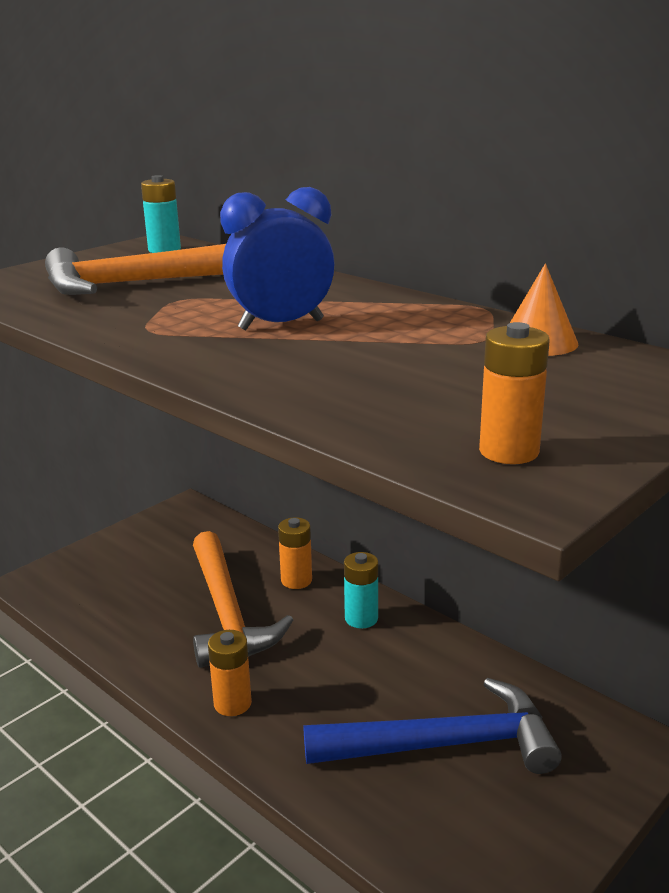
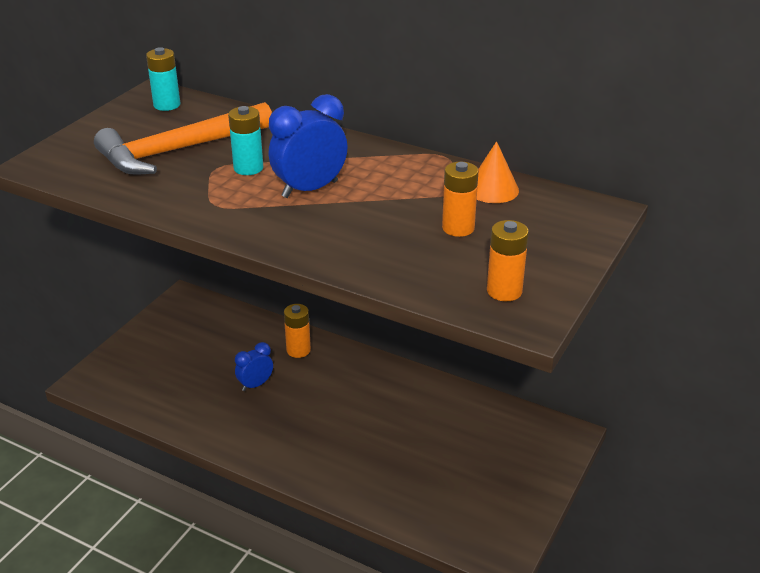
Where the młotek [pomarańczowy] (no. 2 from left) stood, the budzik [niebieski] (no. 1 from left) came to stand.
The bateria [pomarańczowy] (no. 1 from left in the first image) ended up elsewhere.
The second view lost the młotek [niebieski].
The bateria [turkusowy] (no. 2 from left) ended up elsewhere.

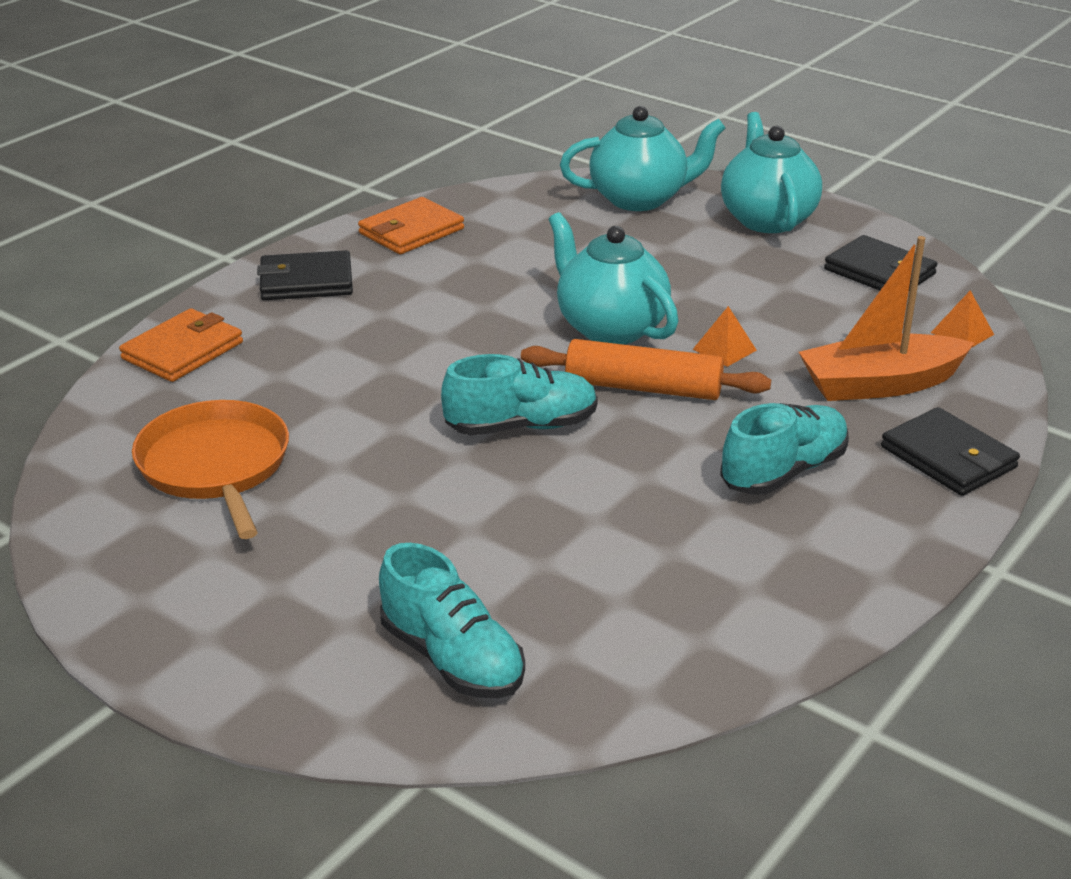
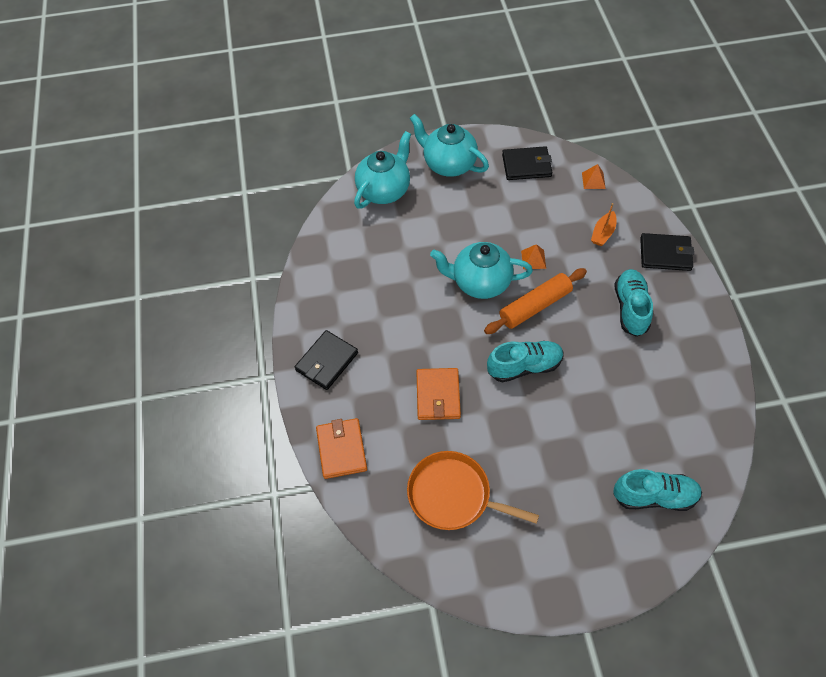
The portfel [pomarańczowy] (no. 2 from left) ended up elsewhere.
The but [turkusowy] (no. 2 from left in the first image) ended up facing another way, 45 degrees clockwise from before.
The size of the łódka [pomarańczowy] changed by a factor of 0.53.

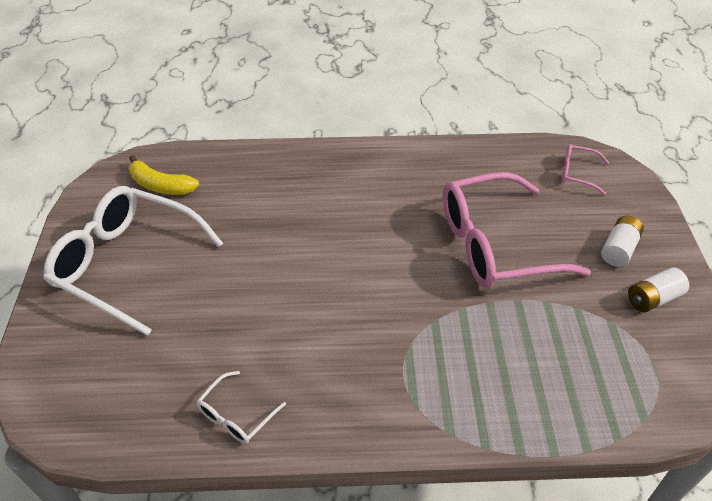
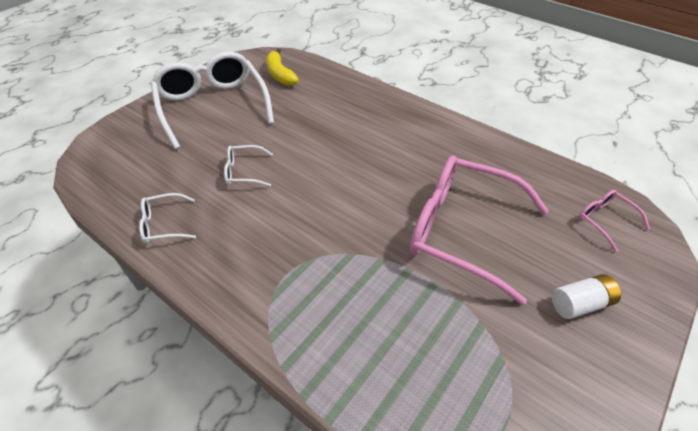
The second view lost the bateria [biały] (no. 2 from left).
The second view gained the okulary [biały] (no. 3 from left).

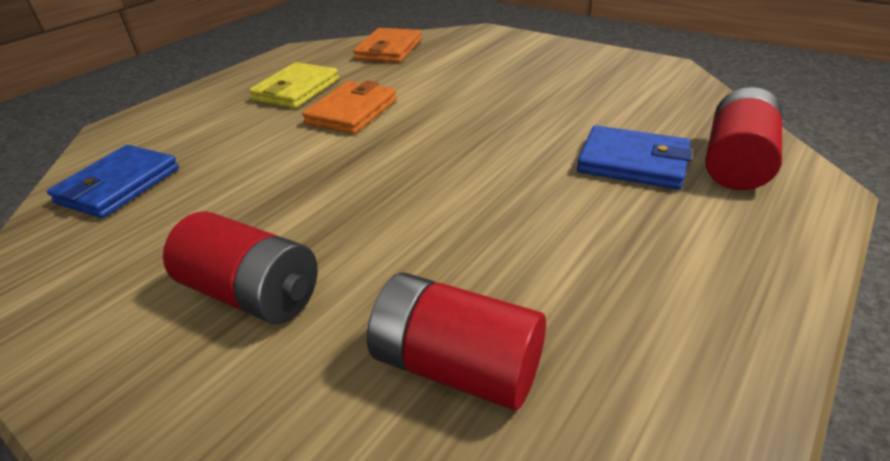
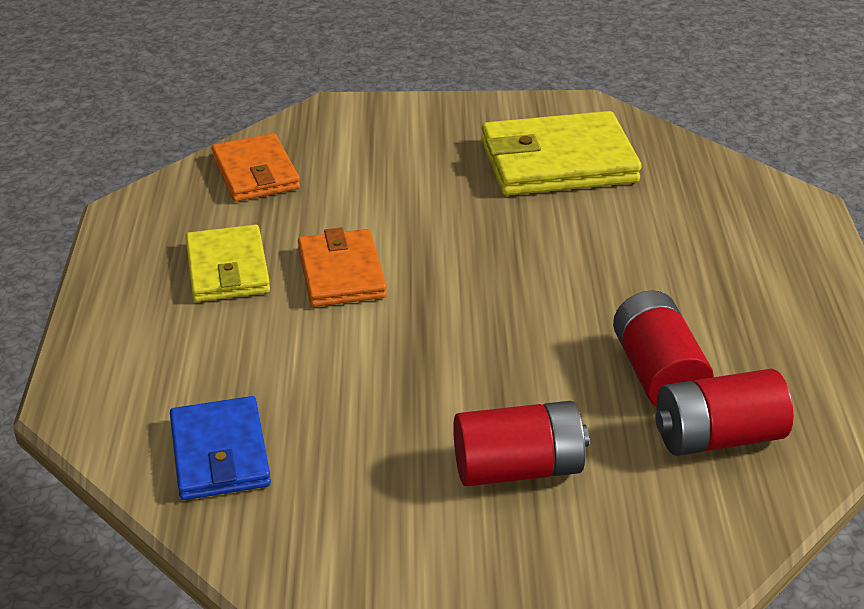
The second view lost the portfel [niebieski] (no. 2 from left).
The bateria [czerwony] (no. 3 from left in the first image) ended up elsewhere.
The second view gained the portfel [żółty] (no. 2 from left).

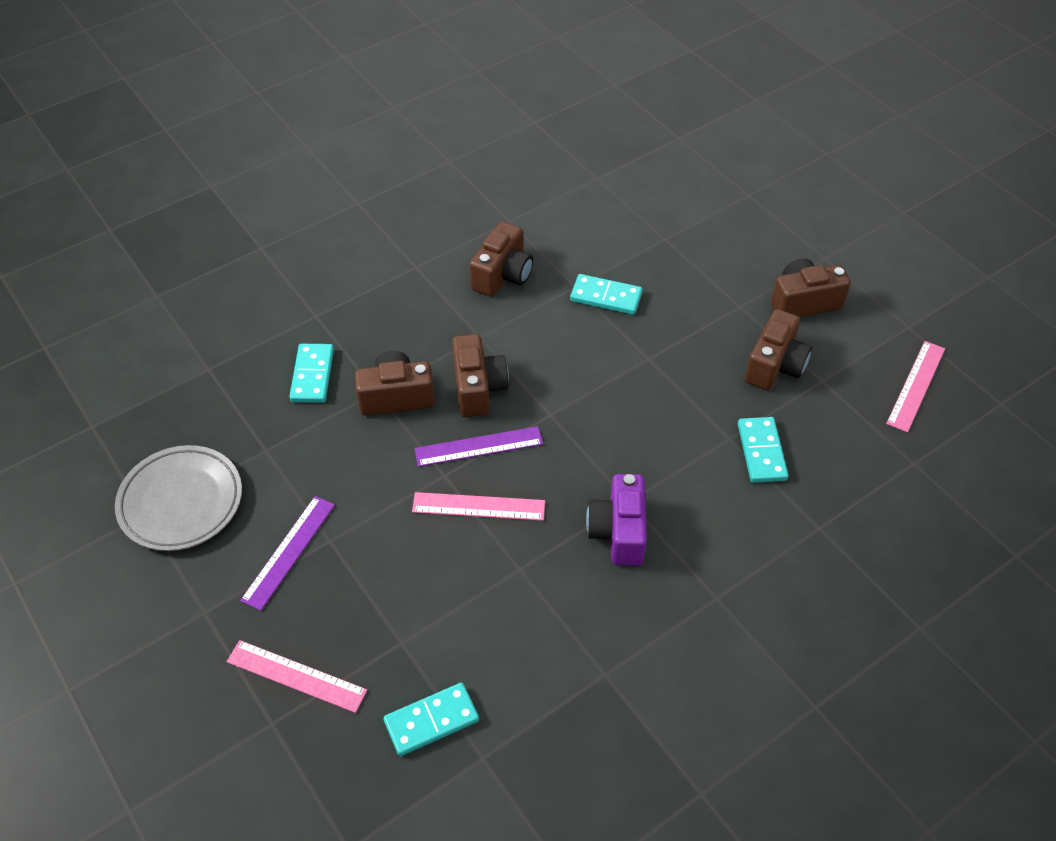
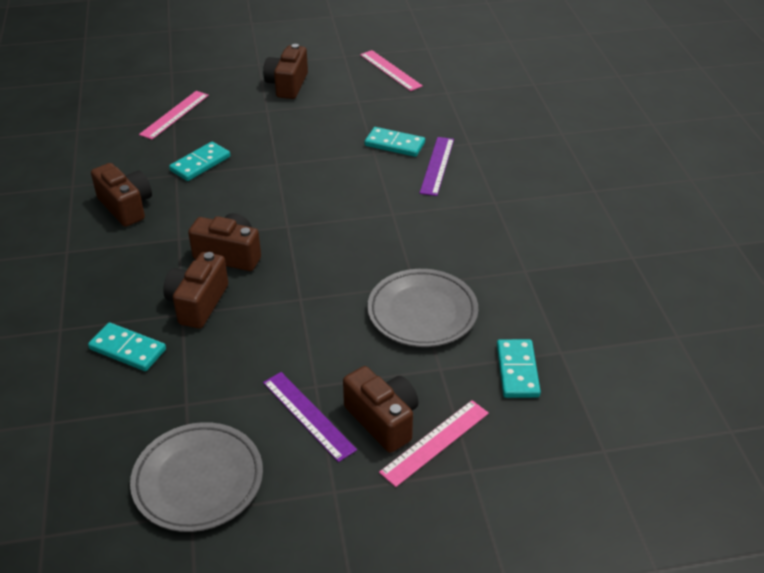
The linijka [różowy] (no. 2 from left in the first image) ended up elsewhere.
The linijka [fioletowy] (no. 2 from left) ended up elsewhere.
The second view lost the aparat fotograficzny [fioletowy].
The aparat fotograficzny [brązowy] (no. 4 from left in the first image) ended up elsewhere.
The second view gained the talerz [szary] (no. 2 from left).

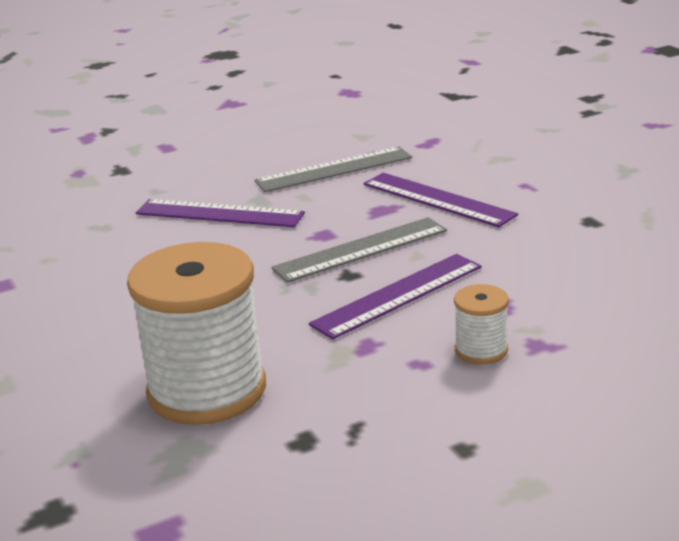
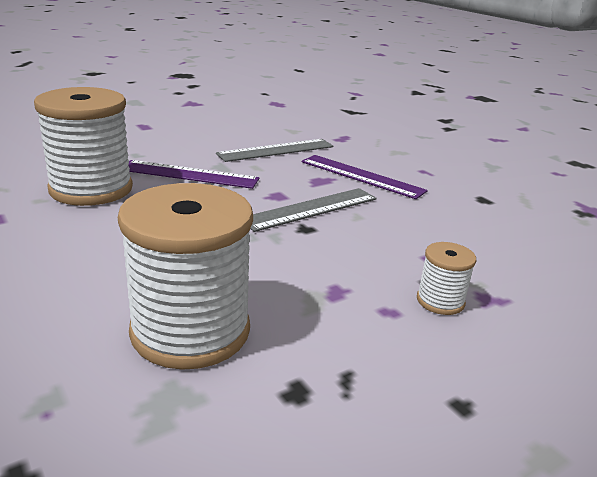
The second view lost the linijka [fioletowy] (no. 2 from left).
The second view gained the szpulka [biały] (no. 1 from left).

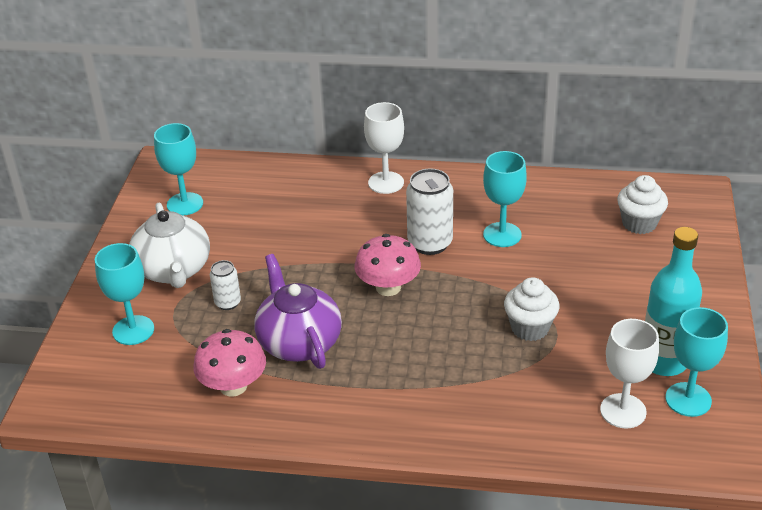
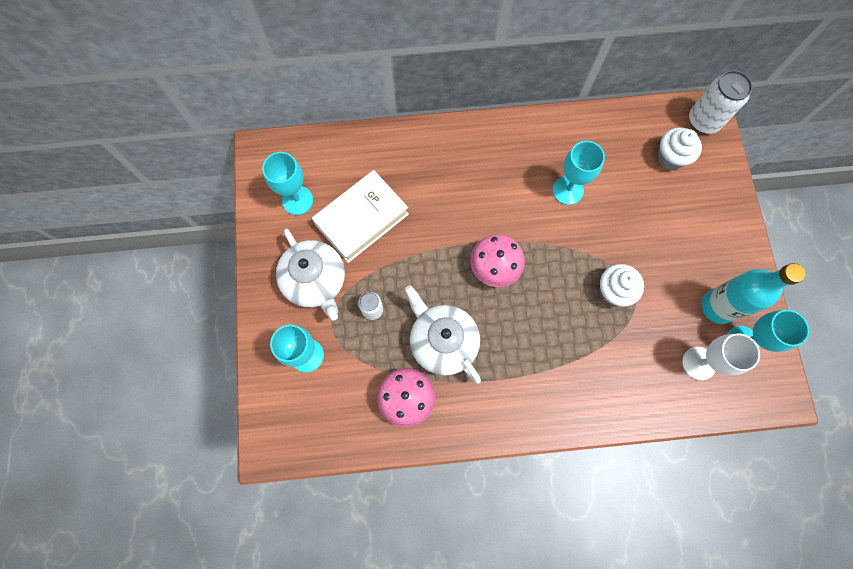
What was the imbryk [fioletowy] turned into the imbryk [biały] (no. 2 from left).
The second view lost the kielich [biały] (no. 1 from left).
The puszka [biały] (no. 2 from left) ended up elsewhere.
The second view gained the książka [biały].

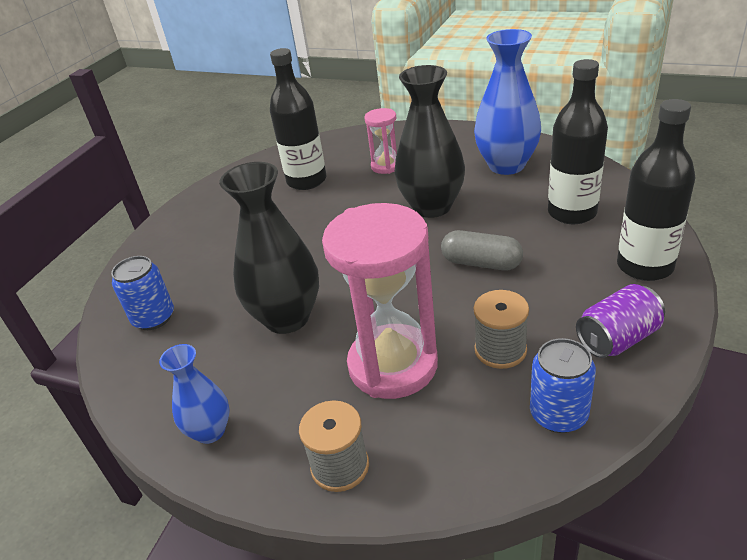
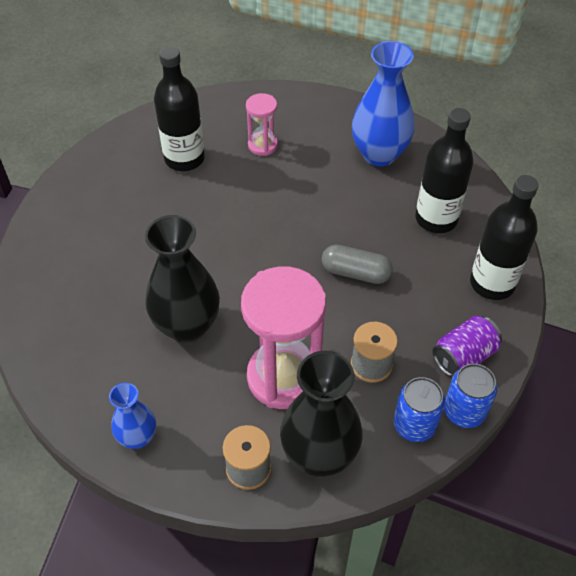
The puszka [niebieski] (no. 1 from left in the first image) ended up elsewhere.
The wazon [czarny] (no. 2 from left) ended up elsewhere.

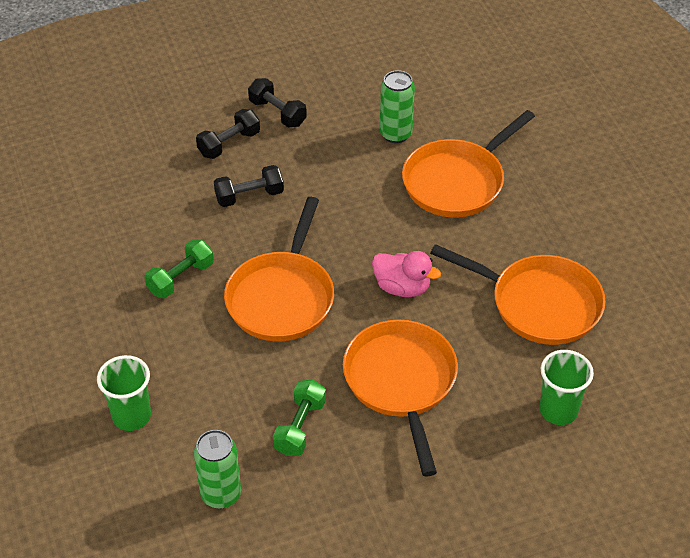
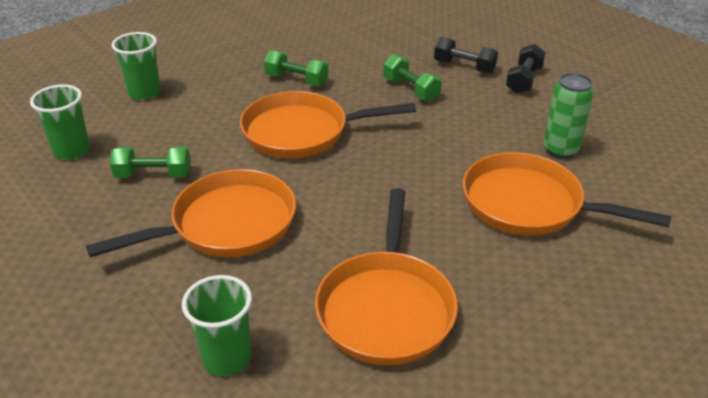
Where the puszka [zielony] (no. 1 from left) stood, the szklanka [zielony] (no. 1 from left) came to stand.
What was the hantel [czarny] (no. 2 from left) turned into the hantel [zielony] (no. 3 from left).
The second view lost the kaczka [różowy].

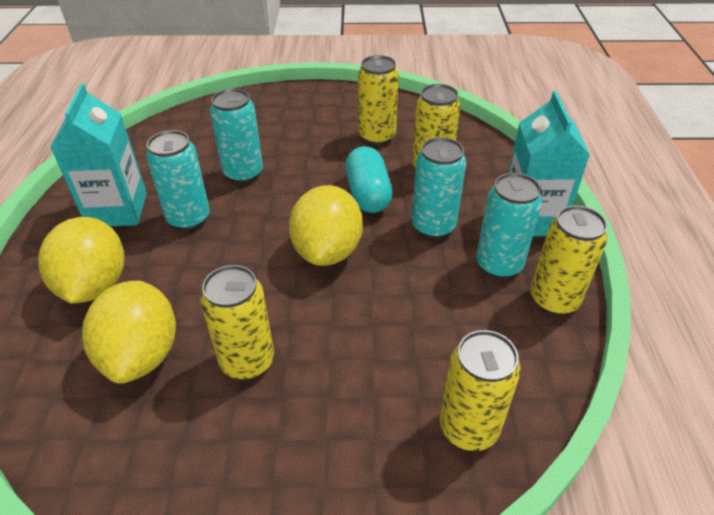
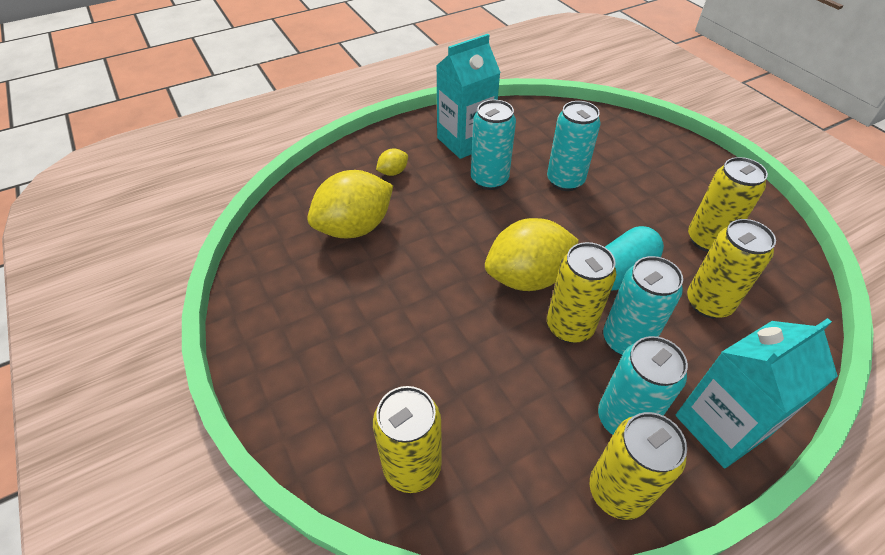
The size of the cytryna [żółty] (no. 1 from left in the first image) changed by a factor of 0.45.
The puszka [żółty] (no. 1 from left in the first image) ended up elsewhere.

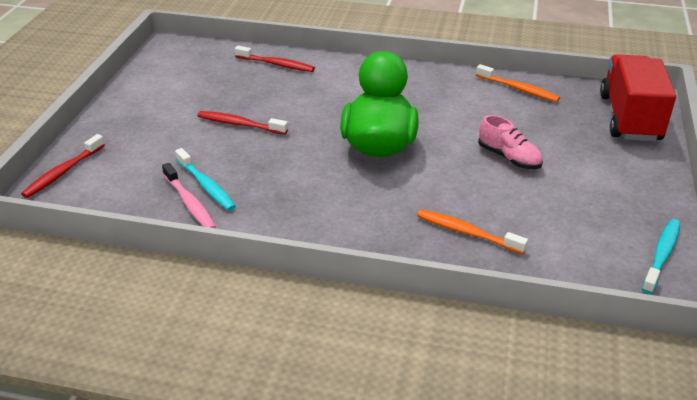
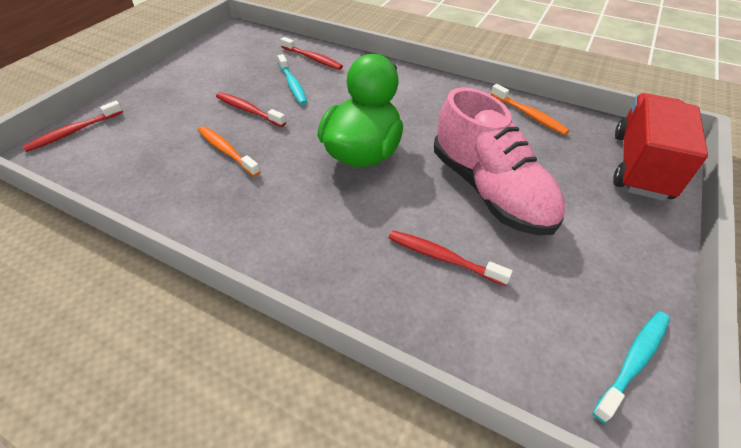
The second view lost the szczoteczka do zębów [różowy].
The szczoteczka do zębów [turkusowy] (no. 1 from left) ended up elsewhere.
The szczoteczka do zębów [pomarańczowy] (no. 1 from left) ended up elsewhere.
The size of the but [różowy] changed by a factor of 2.05.
The second view gained the szczoteczka do zębów [czerwony] (no. 4 from left).

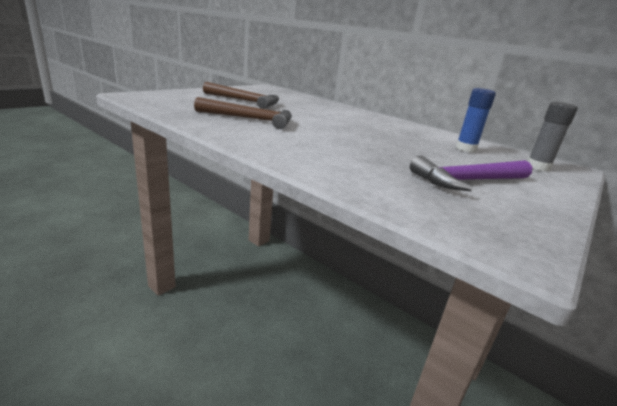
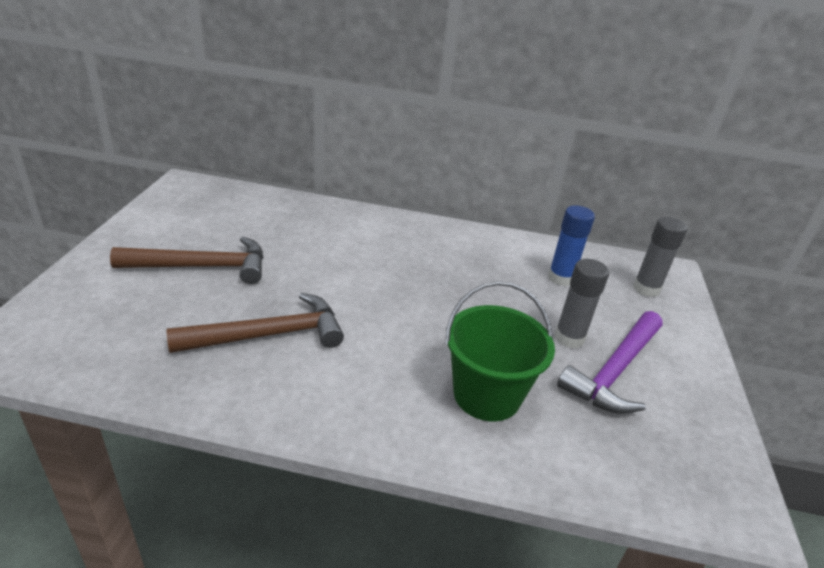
The second view gained the wiadro [zielony].
The second view gained the klej w sztyfcie [szary] (no. 1 from left).

